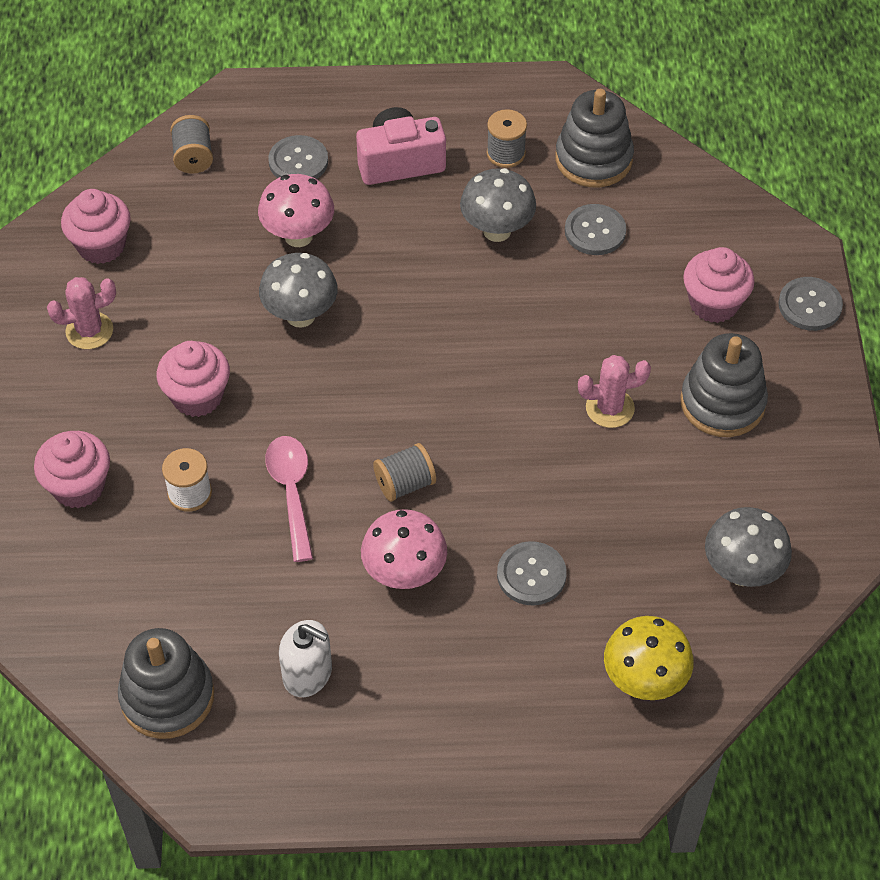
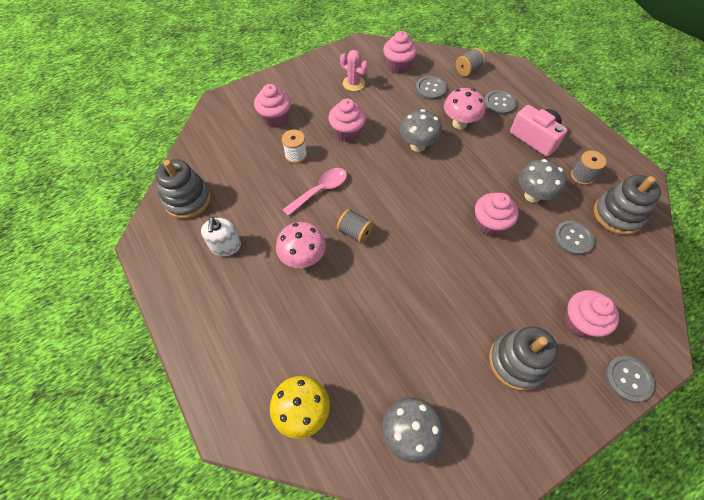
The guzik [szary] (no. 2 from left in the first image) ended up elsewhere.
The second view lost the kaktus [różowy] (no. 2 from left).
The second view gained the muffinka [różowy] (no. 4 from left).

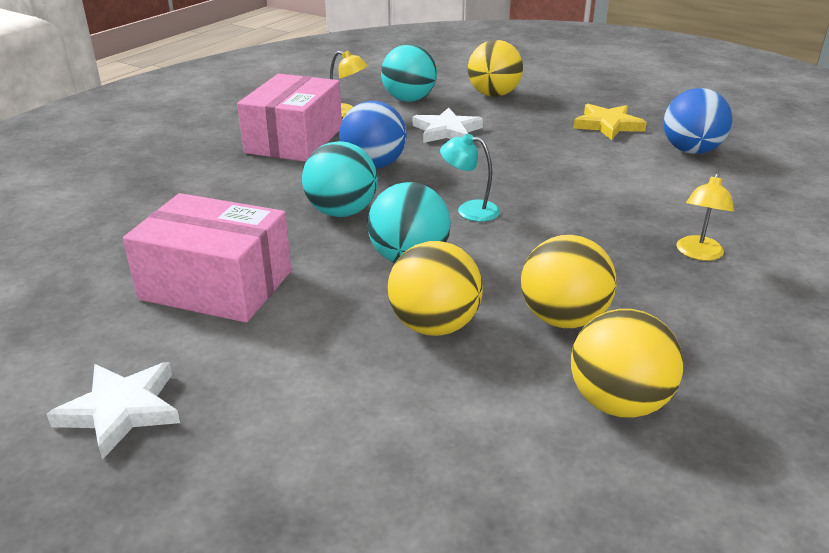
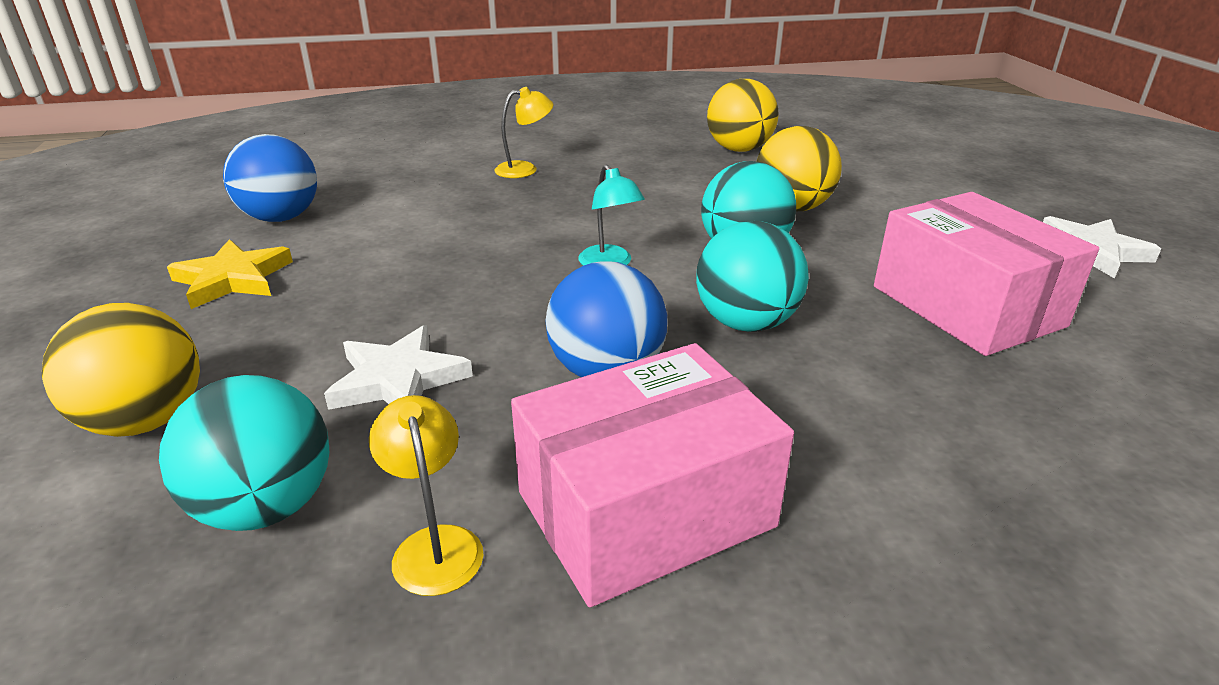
The second view lost the piłka [żółty] (no. 3 from left).

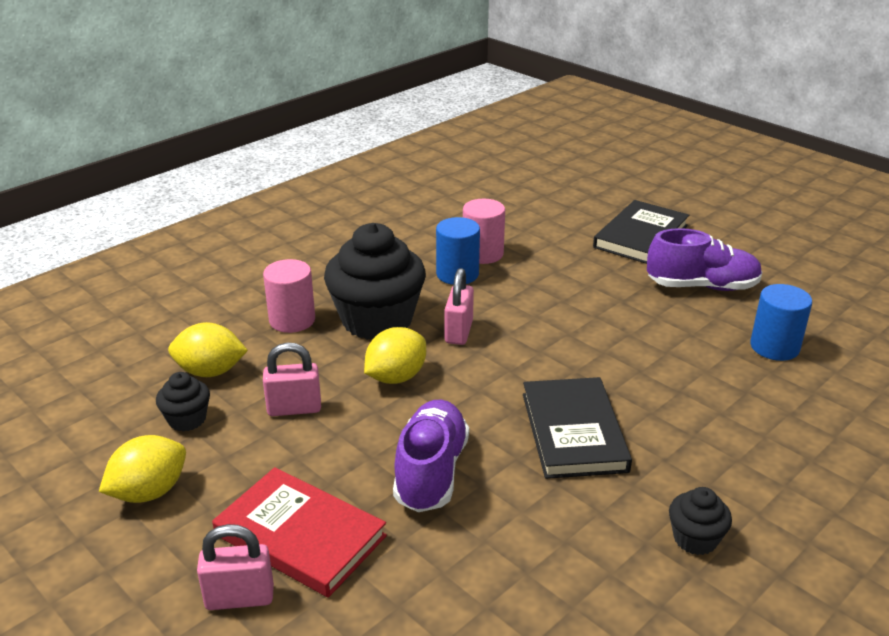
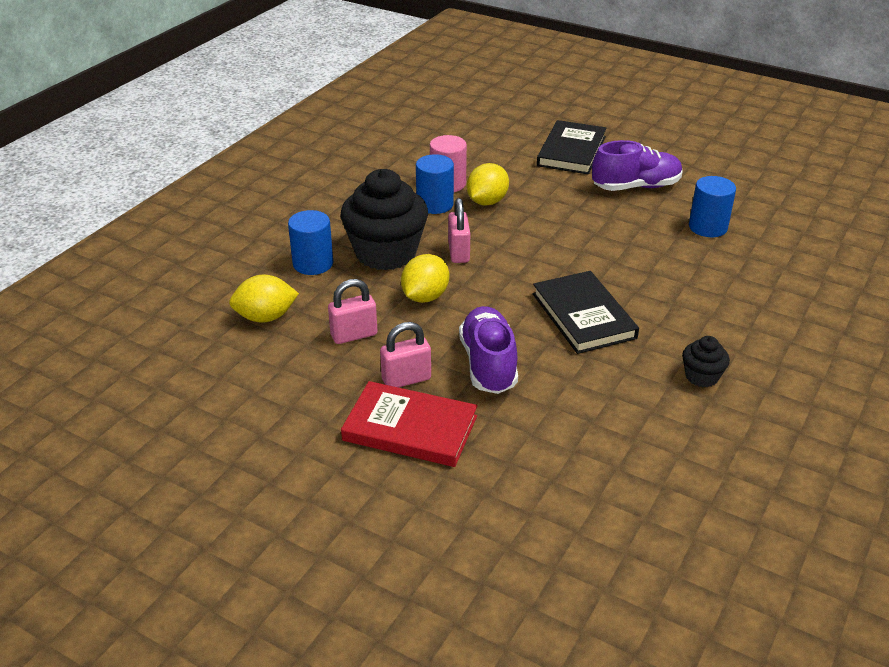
The cytryna [żółty] (no. 1 from left in the first image) ended up elsewhere.
The second view lost the muffinka [czarny] (no. 1 from left).
The kłódka [różowy] (no. 1 from left in the first image) ended up elsewhere.
What was the walec [różowy] (no. 1 from left) turned into the walec [niebieski] (no. 1 from left).

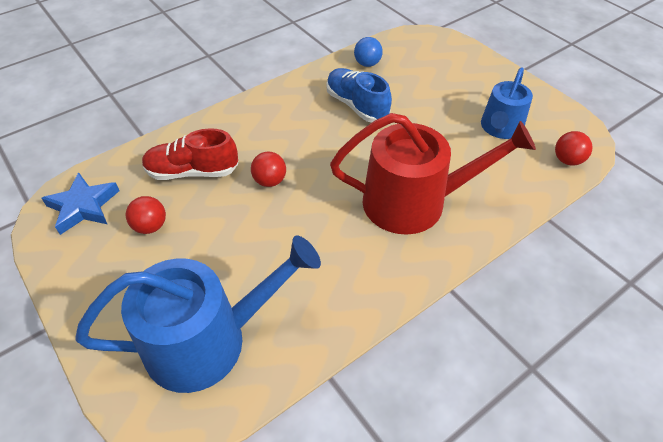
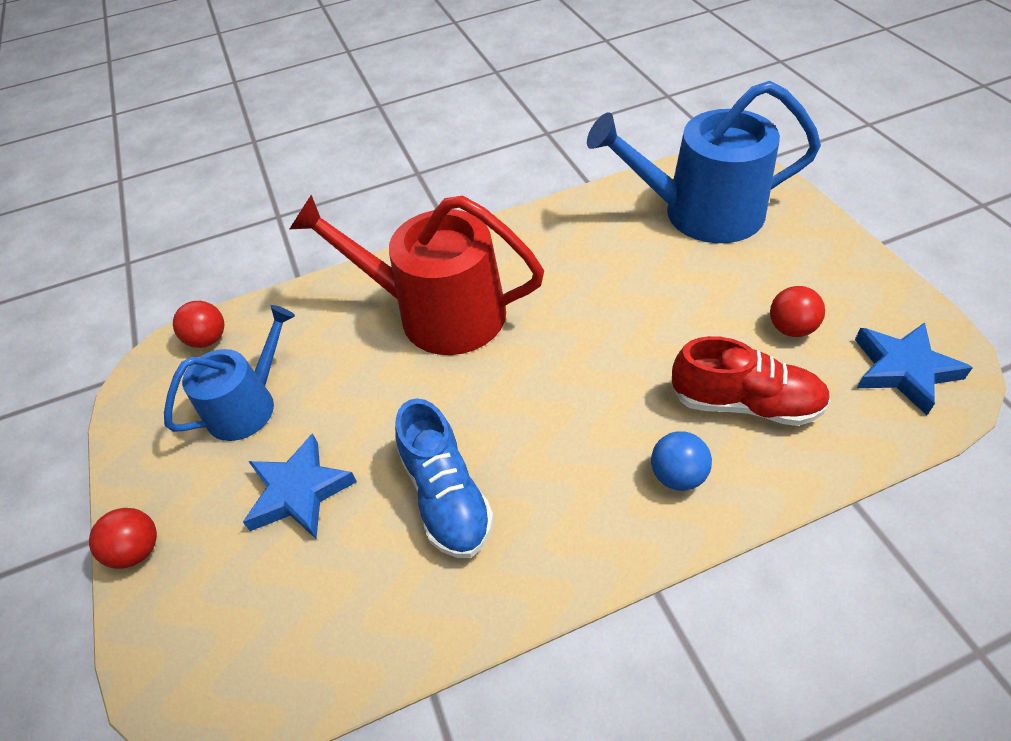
The piłka [czerwony] (no. 2 from left in the first image) ended up elsewhere.
The piłka [niebieski] ended up elsewhere.
The second view gained the gwiazda [niebieski] (no. 1 from left).

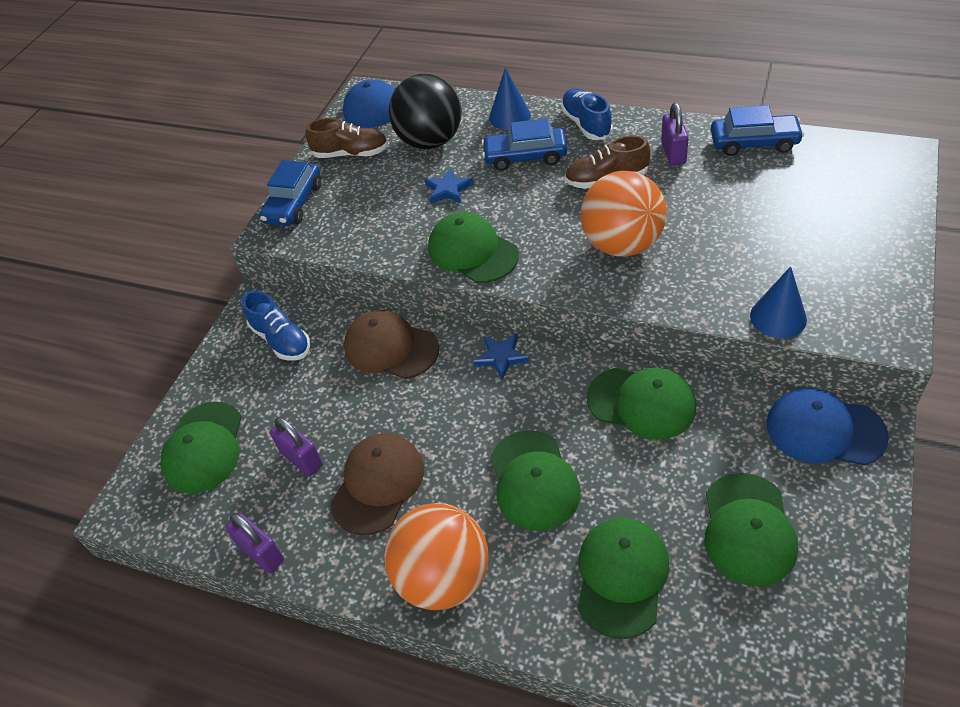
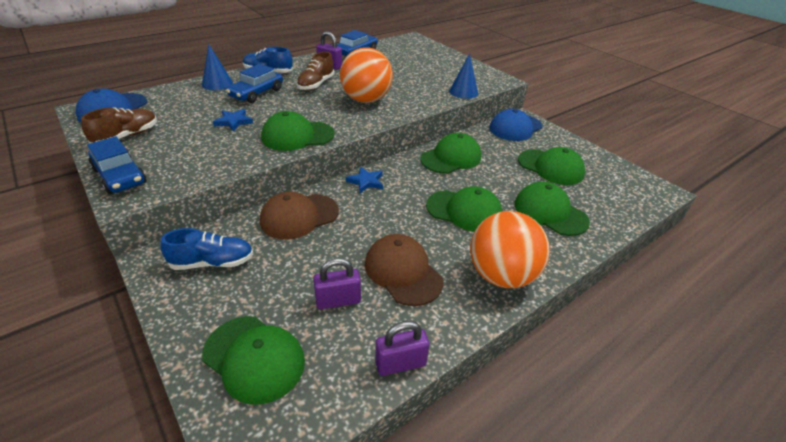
The second view lost the piłka [czarny].

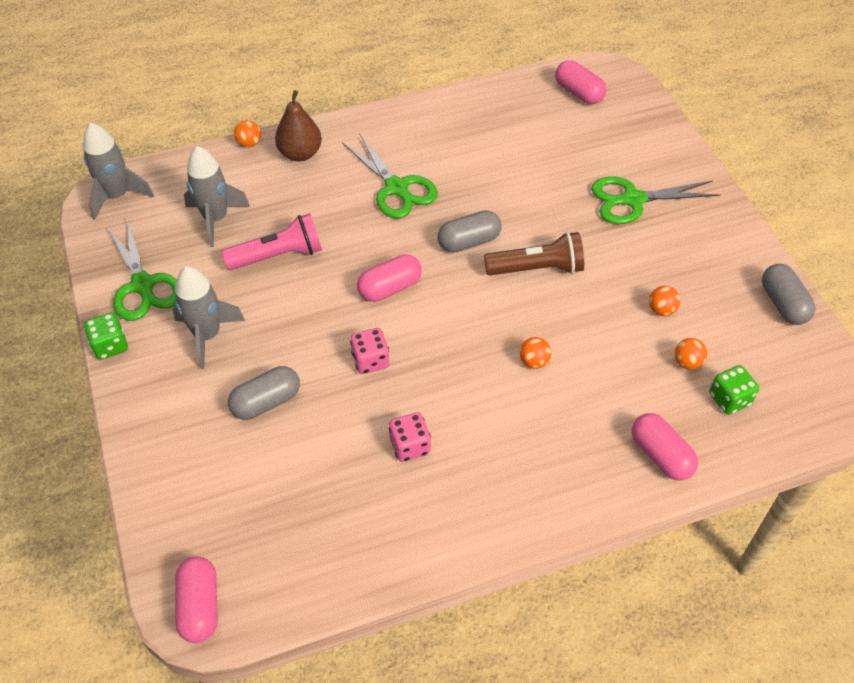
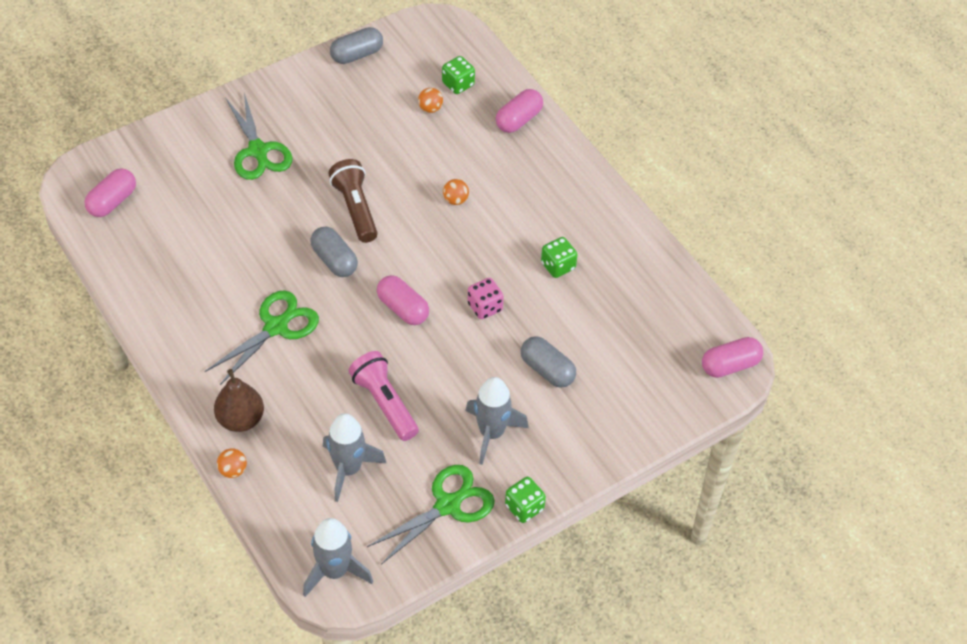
What was the kostka do gry [różowy] (no. 2 from left) turned into the kostka do gry [zielony] (no. 3 from left).
The second view lost the piłka [pomarańczowy] (no. 3 from left).

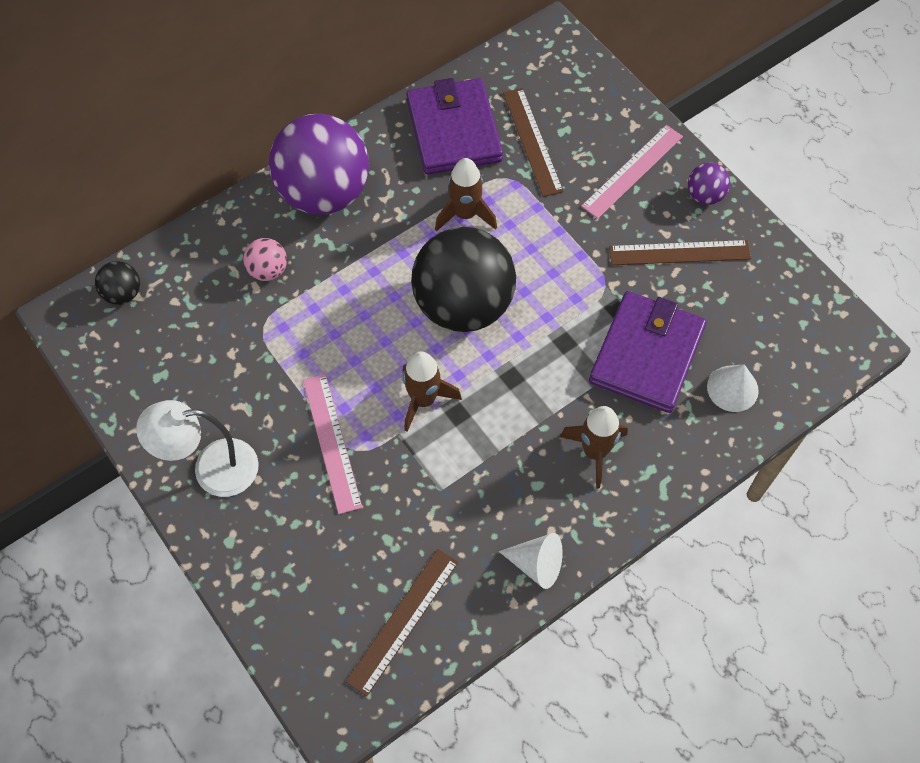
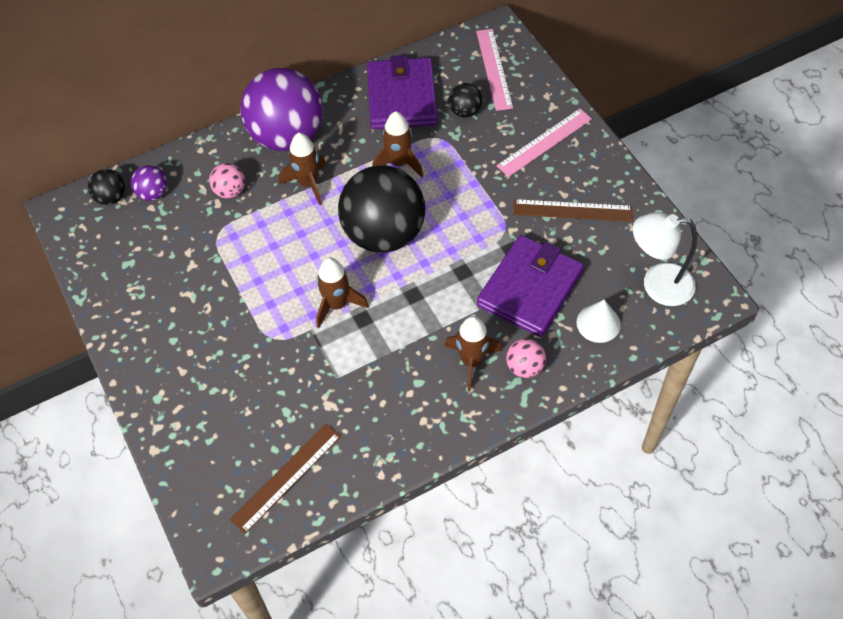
The lampka [biały] ended up elsewhere.
The linijka [różowy] (no. 1 from left) ended up elsewhere.
The second view lost the stożek [biały] (no. 1 from left).
Where the linijka [brązowy] (no. 2 from left) stood, the piłka [czarny] (no. 3 from left) came to stand.
The piłka [fioletowy] (no. 2 from left in the first image) ended up elsewhere.
The second view gained the rakieta [brązowy] (no. 1 from left).
The second view gained the piłka [różowy] (no. 2 from left).

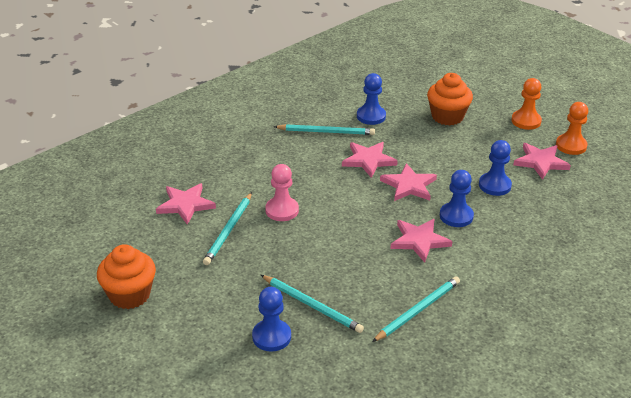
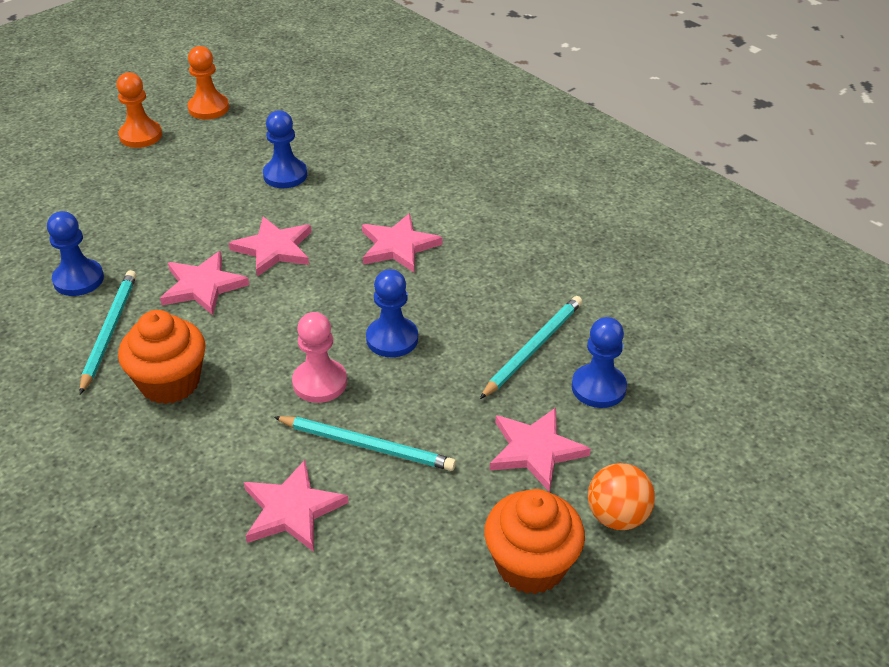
The second view lost the ołówek [turkusowy] (no. 4 from left).
The muffinka [pomarańczowy] (no. 2 from left in the first image) ended up elsewhere.
The pionek [niebieski] (no. 3 from left) ended up elsewhere.
The gwiazda [różowy] (no. 5 from left) ended up elsewhere.
The second view gained the piłka [pomarańczowy].

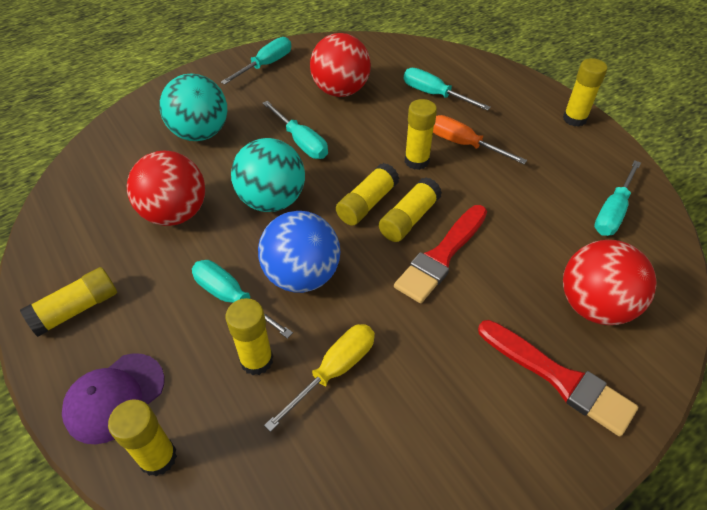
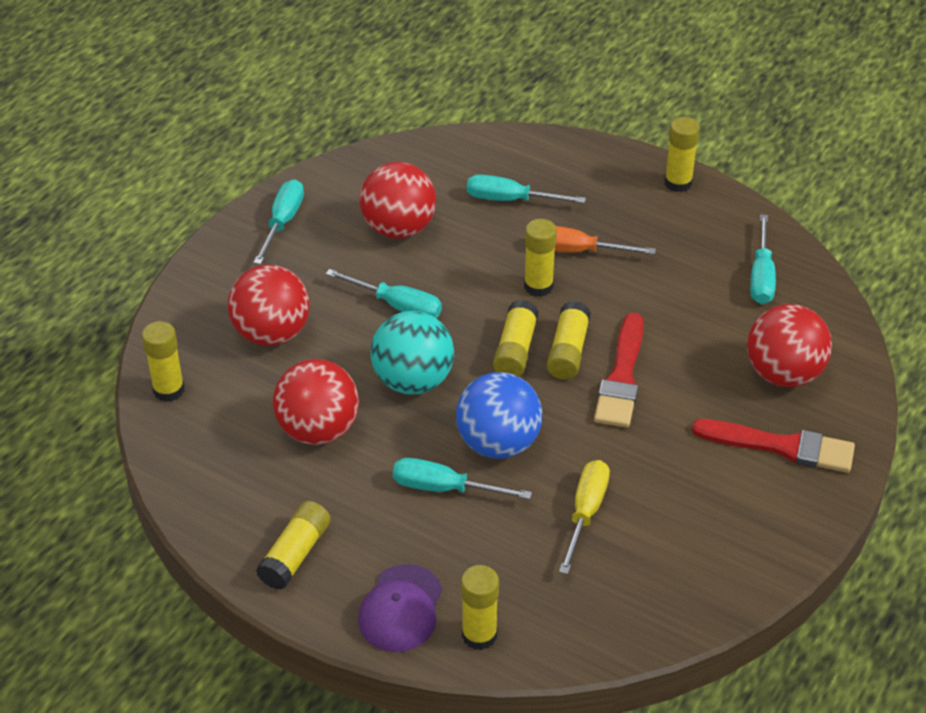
What was the piłka [turkusowy] (no. 1 from left) turned into the piłka [czerwony] (no. 1 from left).
The klej w sztyfcie [żółty] (no. 3 from left in the first image) ended up elsewhere.

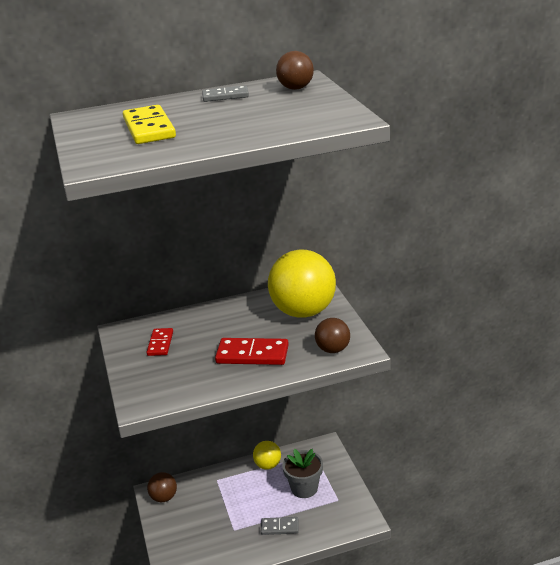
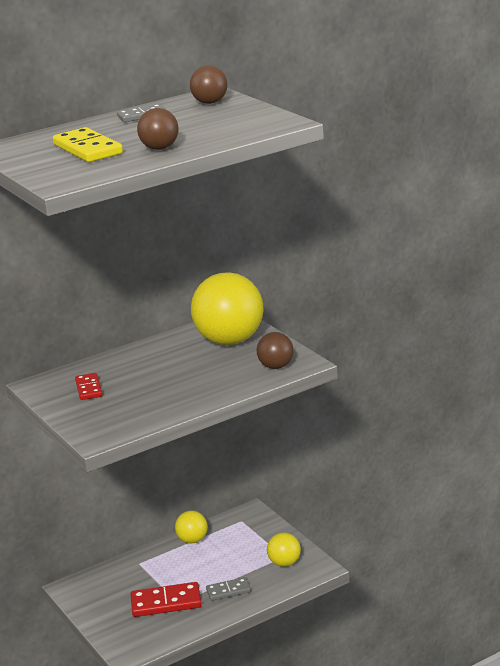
The piłka [brązowy] (no. 1 from left) ended up elsewhere.
The kostka domina [czerwony] (no. 2 from left) ended up elsewhere.
The second view lost the doniczka [szary].
The second view gained the piłka [żółty] (no. 3 from left).

